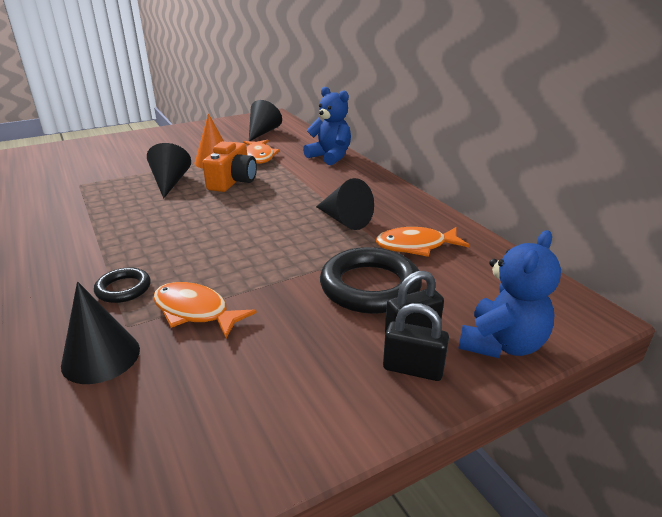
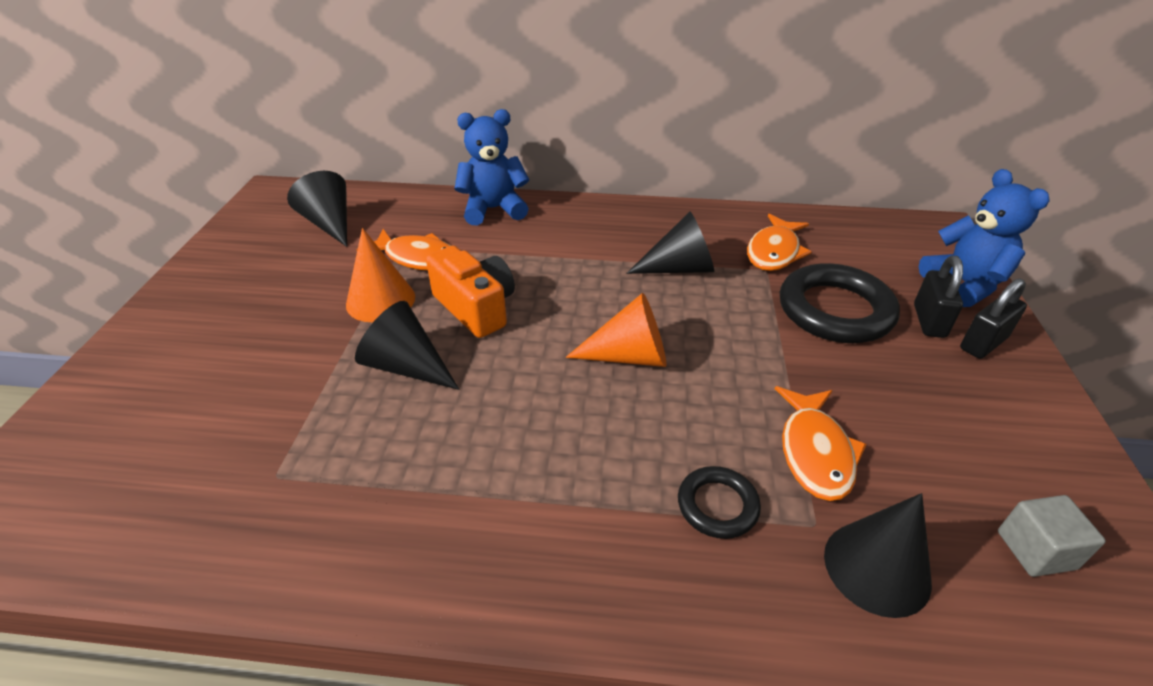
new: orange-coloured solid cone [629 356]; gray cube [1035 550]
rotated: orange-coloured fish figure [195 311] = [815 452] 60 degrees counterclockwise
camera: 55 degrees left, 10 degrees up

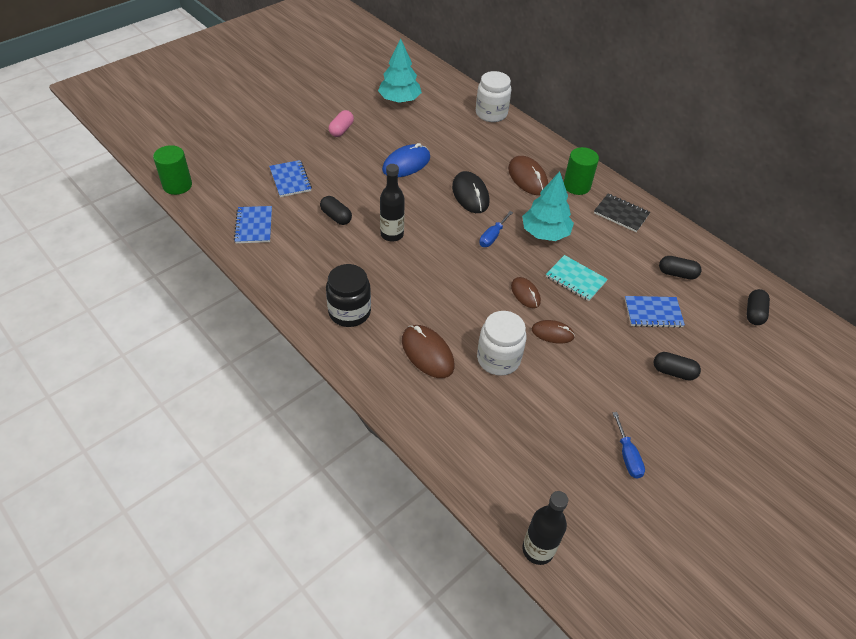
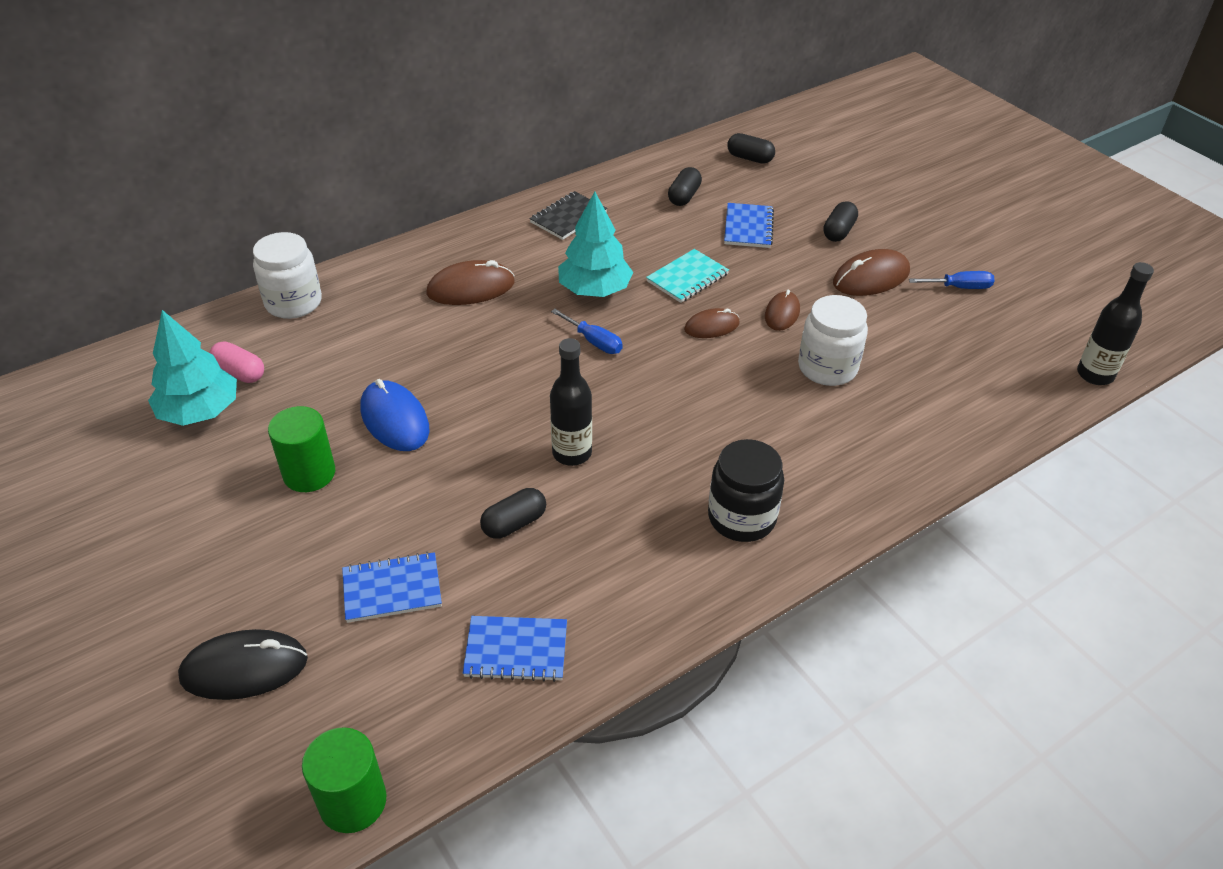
shifted: pink capsule [341 130] to [240 373]; emerald cylinder [576 186] to [309 473]; ebony computer mouse [470 194] to [244 668]; russet computer mouse [427 353] to [871 277]
camera: 80 degrees left, 5 degrees down

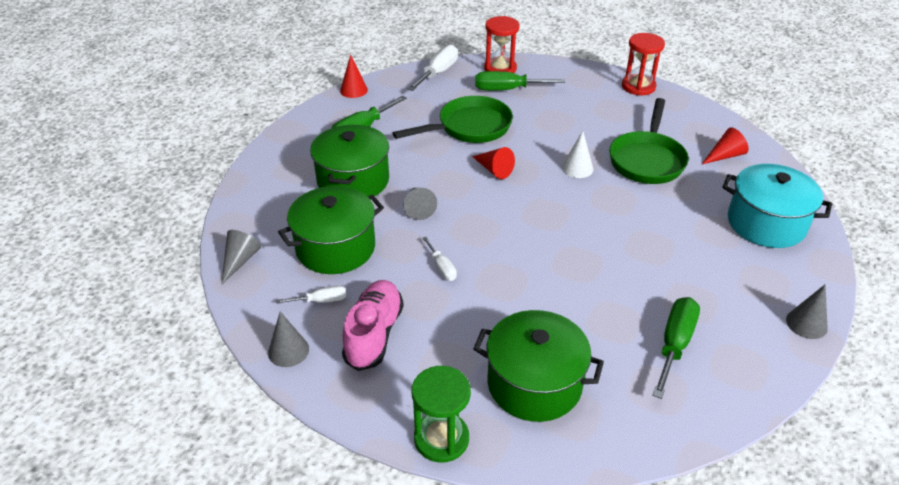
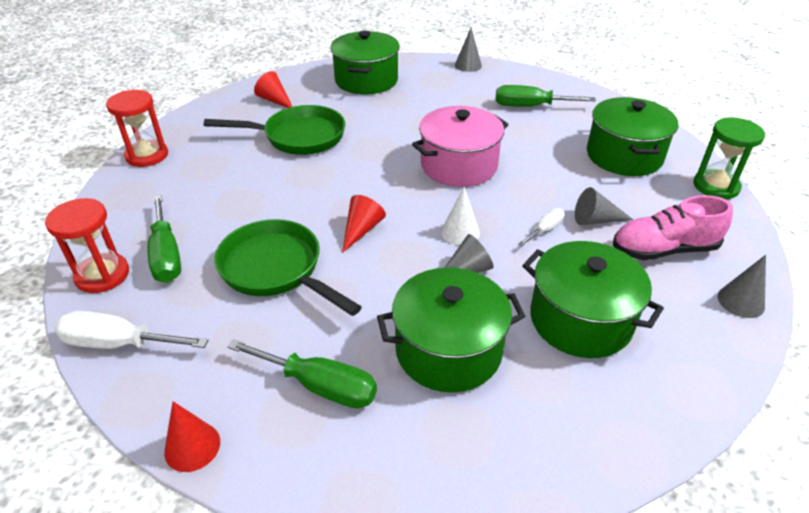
gone: white screwdriver [321 300]
new: pink pot [459 165]
shifted: white solid cone [577 168] to [460 232]; gray solid cone [240 260] to [595 220]
repainted: turquoise pot [766 223] to emerald pot [366 80]
camera: 110 degrees left, 0 degrees up

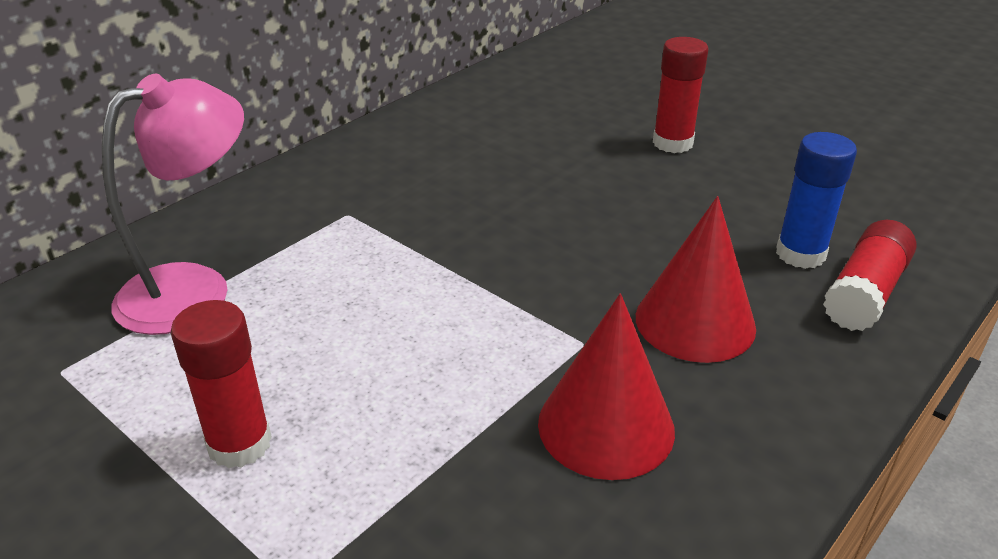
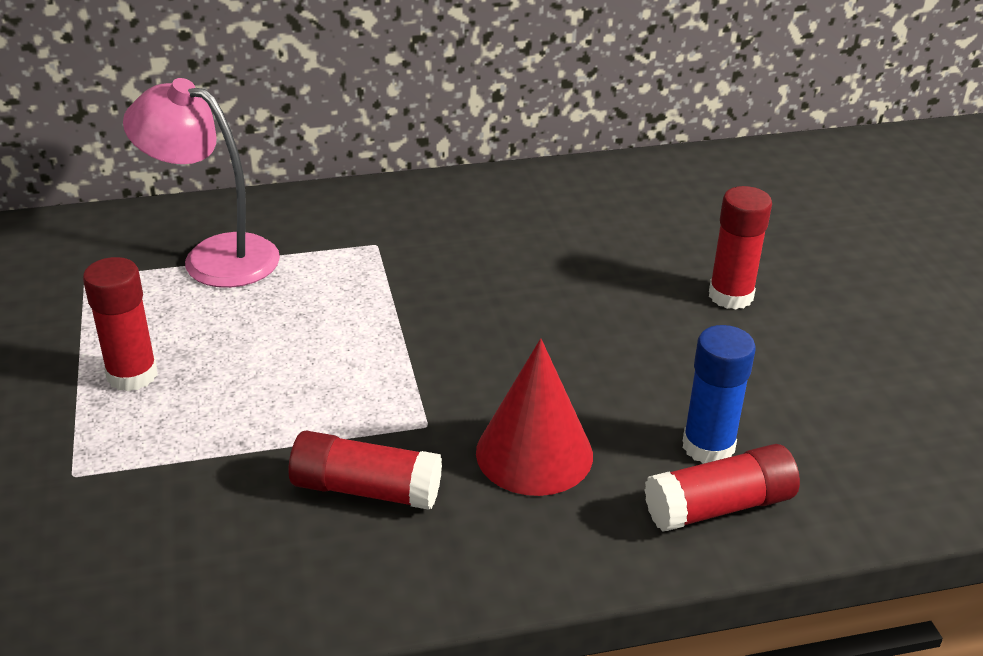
swapped: red solid cone [606 426] to red glue [366 489]
rotated: pink lamp [195 289] = [214 256] 150 degrees counterclockwise
camera: 35 degrees right, 0 degrees up

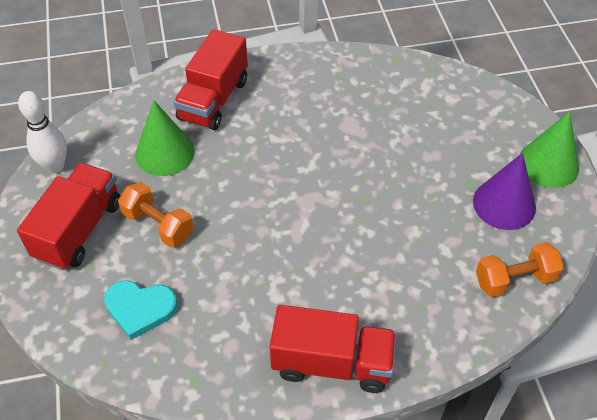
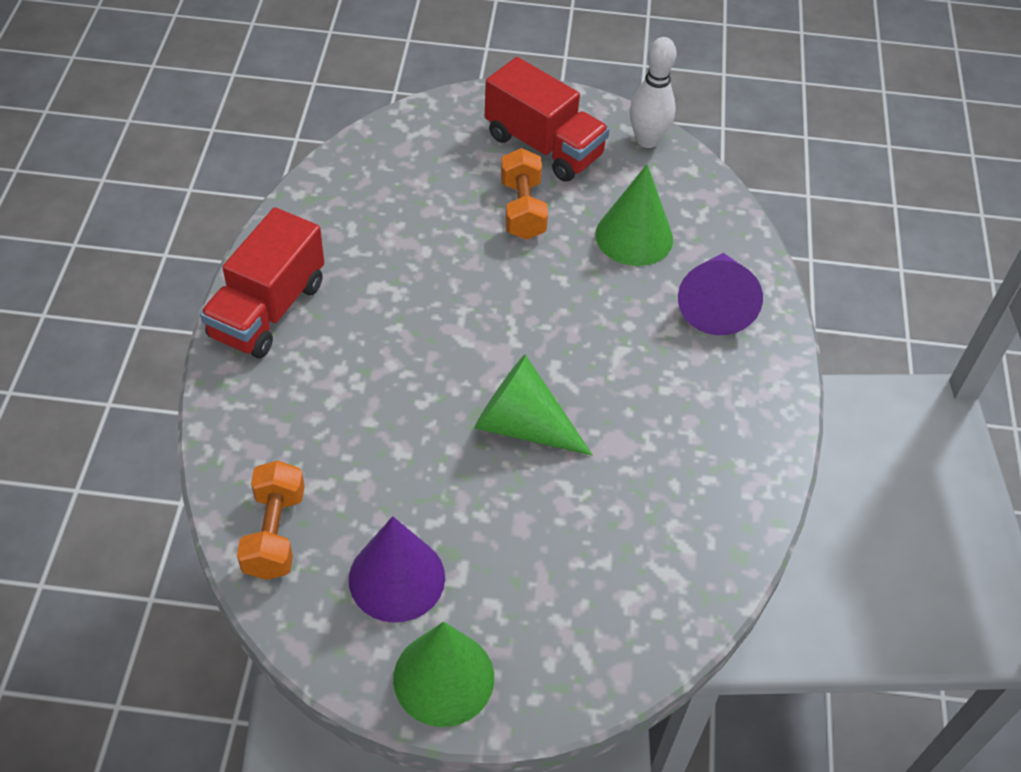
gone: turquoise love heart [140 309]
new: emerald solid cone [522 425]
swapped: red toy truck [213 99] to royal purple solid cone [715 304]
rotated: orange-coloured dumbbell [158 225] = [522 209] 60 degrees counterclockwise
camera: 105 degrees right, 0 degrees up

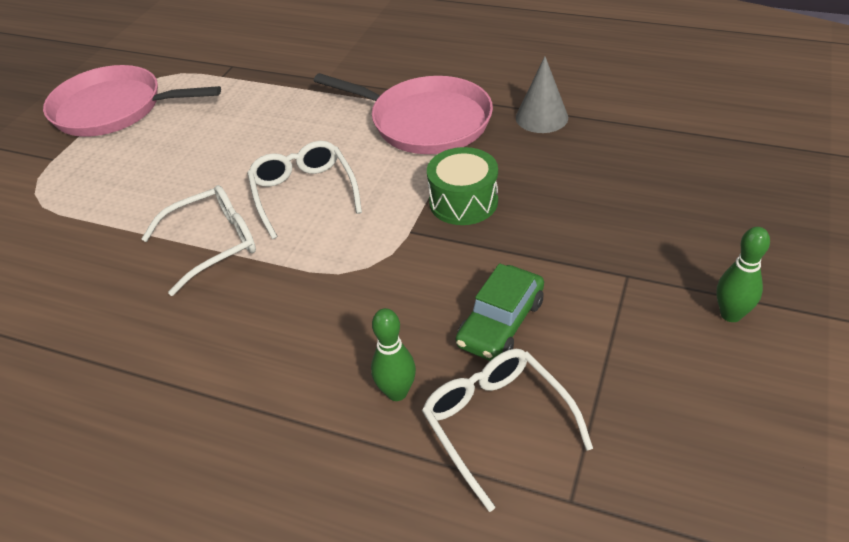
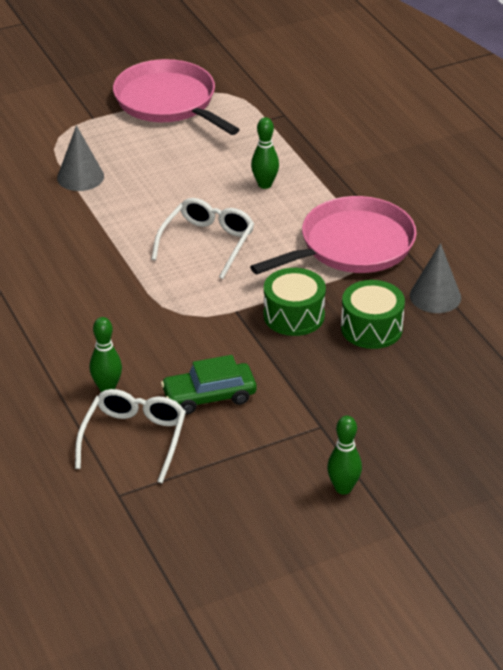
gone: white glasses [213 244]
new: emerald bowling pin [265 184]; gray solid cone [80 177]; emerald snare drum [371 328]
rotated: pink skillet [425 121] = [352 246] 105 degrees counterclockwise
camera: 40 degrees right, 5 degrees down

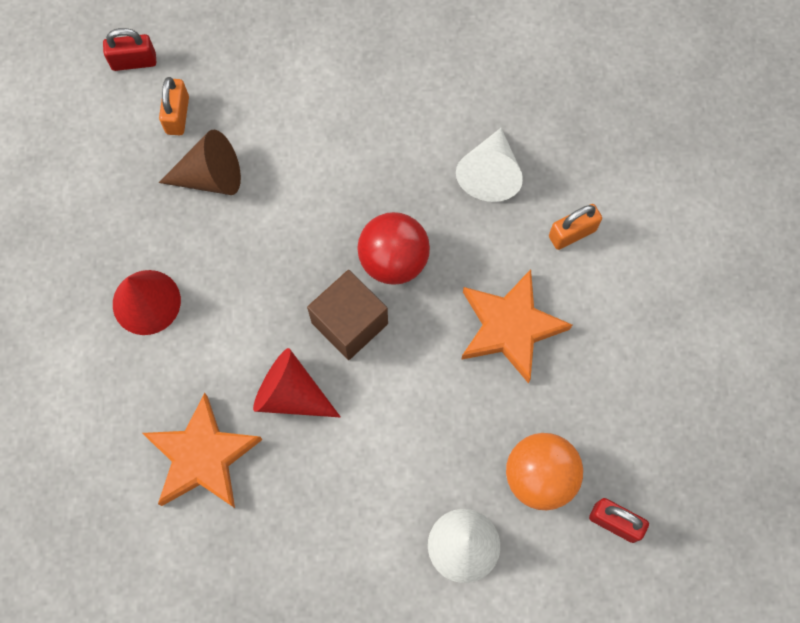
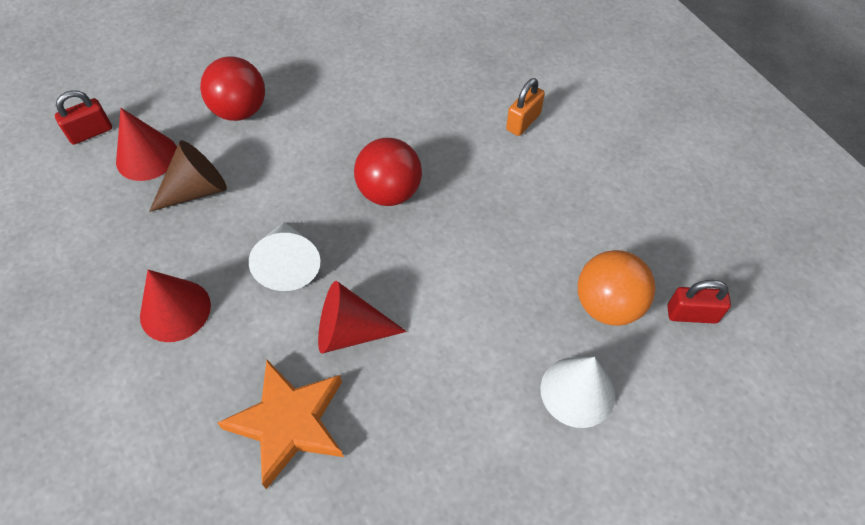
gone: orange-coloured star [510 327]; russet cube [349 323]
new: red play ball [240 111]
shifted: white solid cone [490 173] to [288 264]
swapped: orange-coloured small lock [177 115] to red solid cone [147 157]
camera: 25 degrees left, 15 degrees down

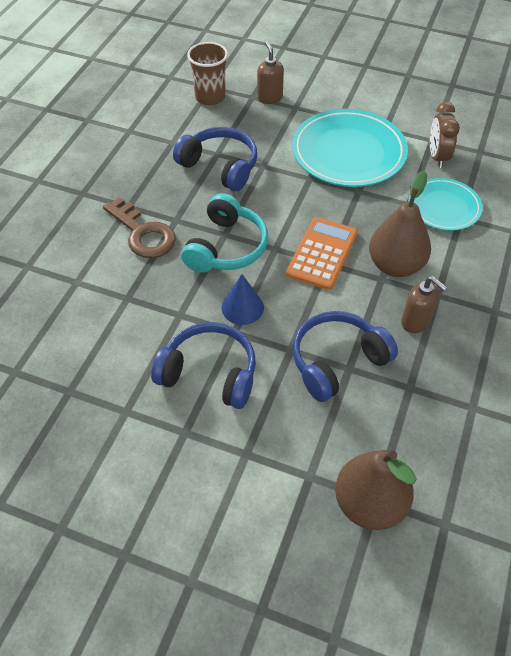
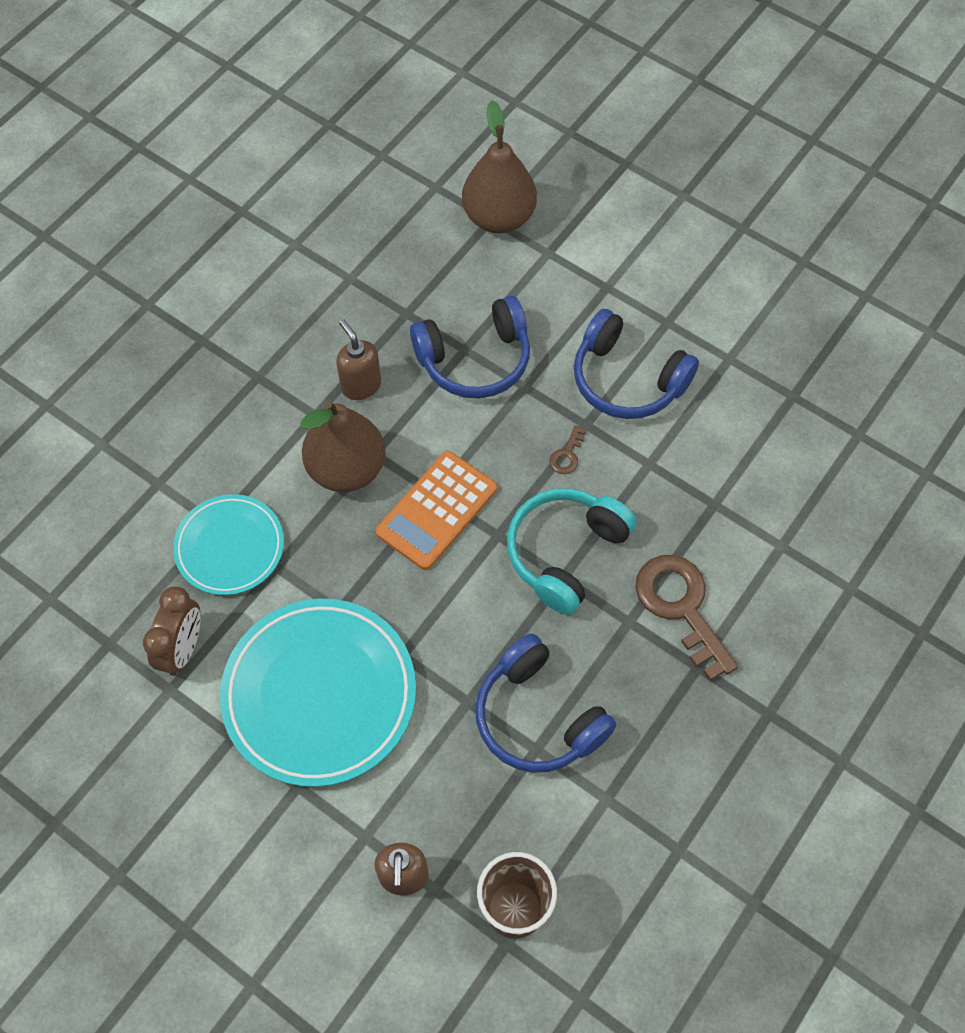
swapped: blue solid cone [242 307] to russet key [567 455]
camera: 165 degrees left, 10 degrees up

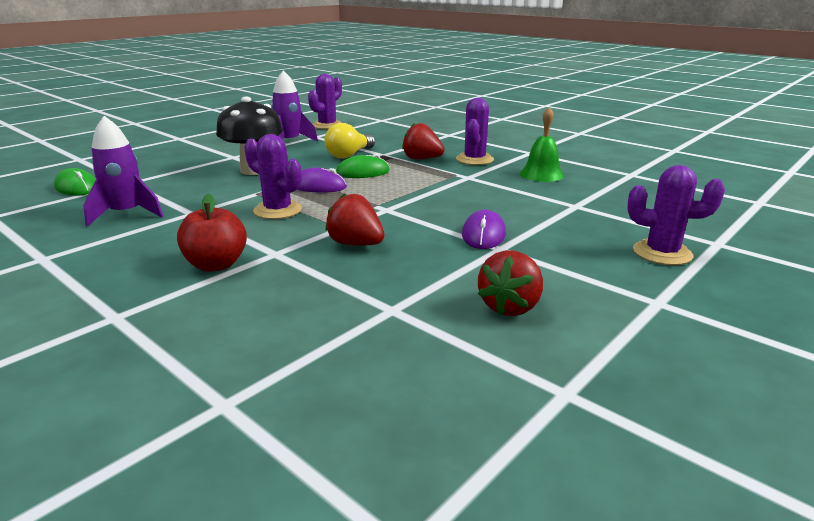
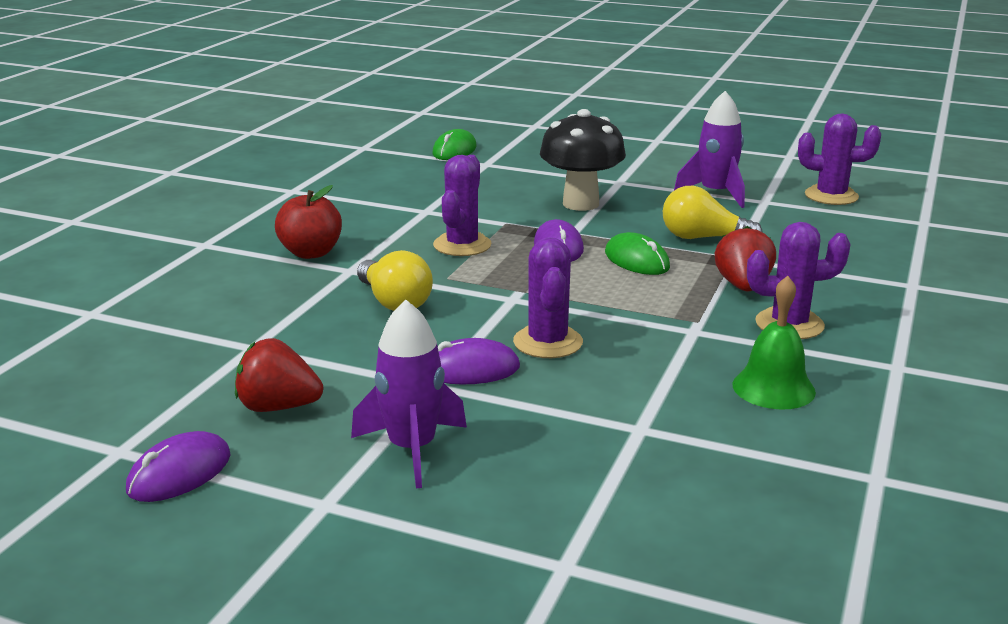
new: royal purple computer mouse [179 473]
shifted: royal purple rocket [126 214] to [412 449]; royal purple prickly plant [662 253] to [548 342]
swapped: red toy strawberry [356 244] to golden bulb [394 302]
camera: 70 degrees right, 0 degrees up

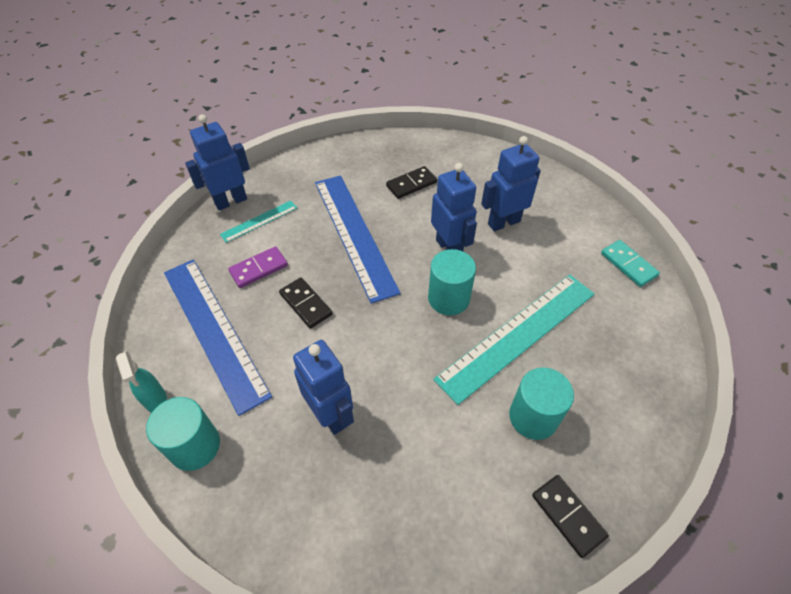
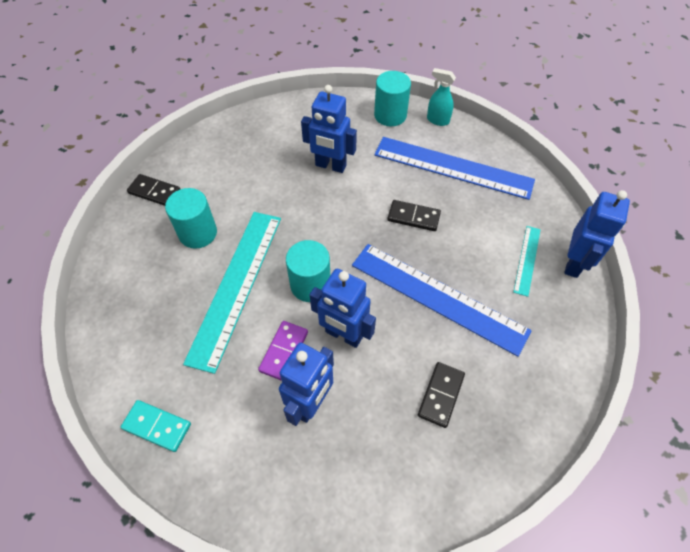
shifted: royal purple domino piece [259 269] to [284 351]
camera: 145 degrees right, 5 degrees up

